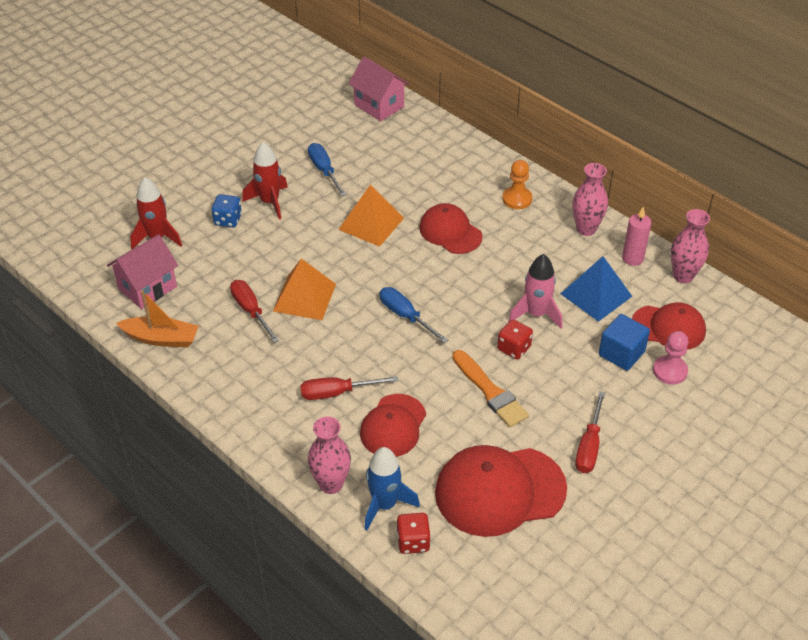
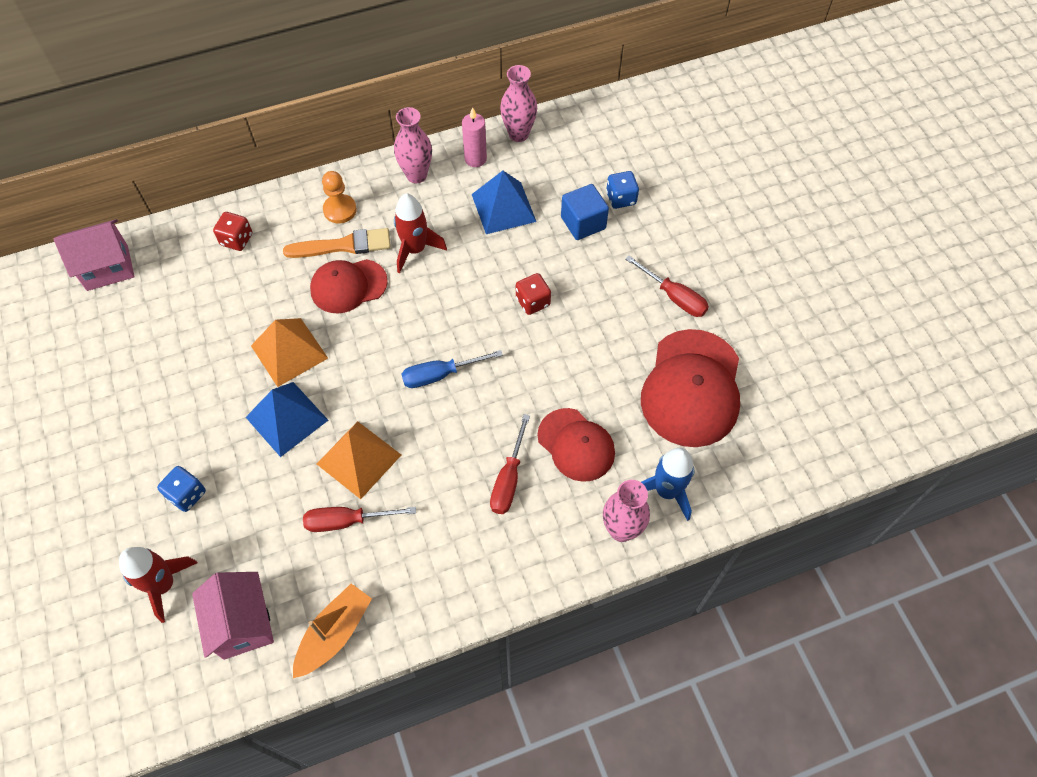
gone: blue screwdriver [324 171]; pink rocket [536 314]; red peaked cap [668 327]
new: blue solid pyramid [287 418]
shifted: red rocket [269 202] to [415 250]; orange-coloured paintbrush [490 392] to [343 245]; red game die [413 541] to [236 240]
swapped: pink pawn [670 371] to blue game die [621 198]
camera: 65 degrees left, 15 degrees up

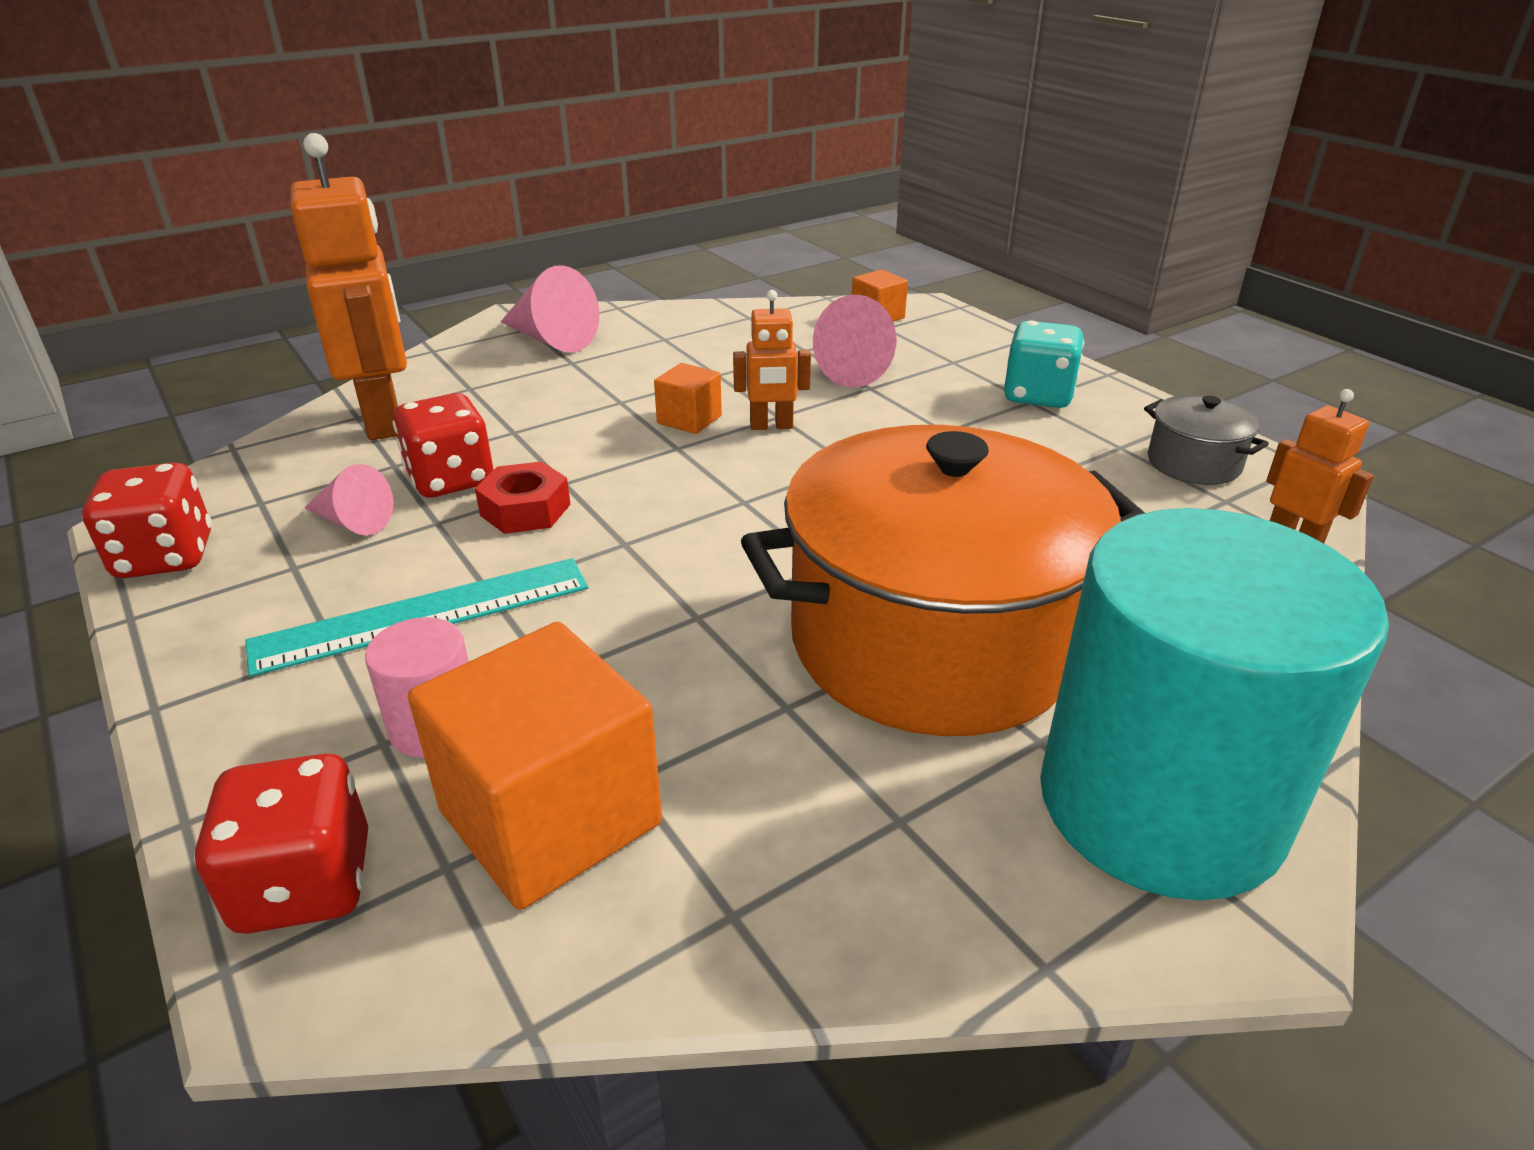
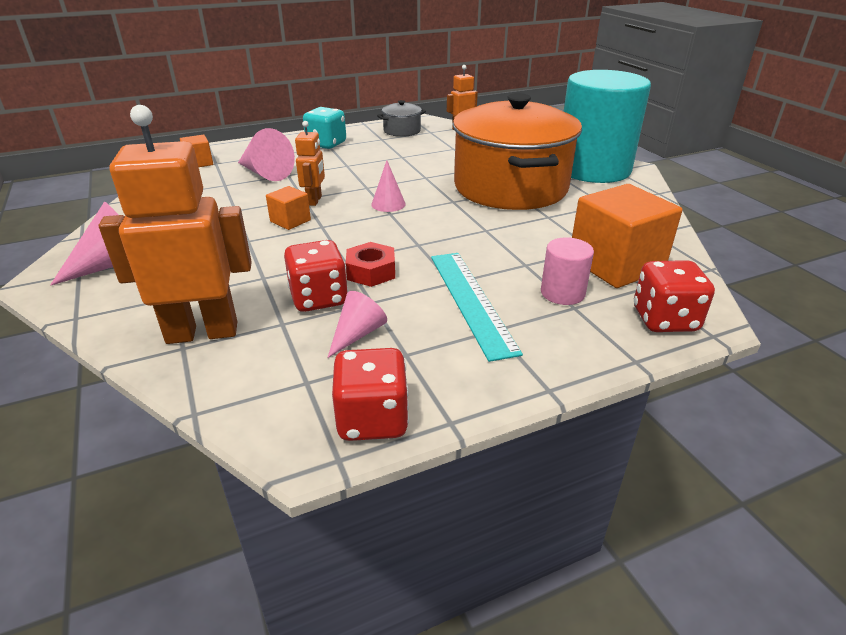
new: pink solid cone [388 204]
camera: 80 degrees left, 0 degrees up

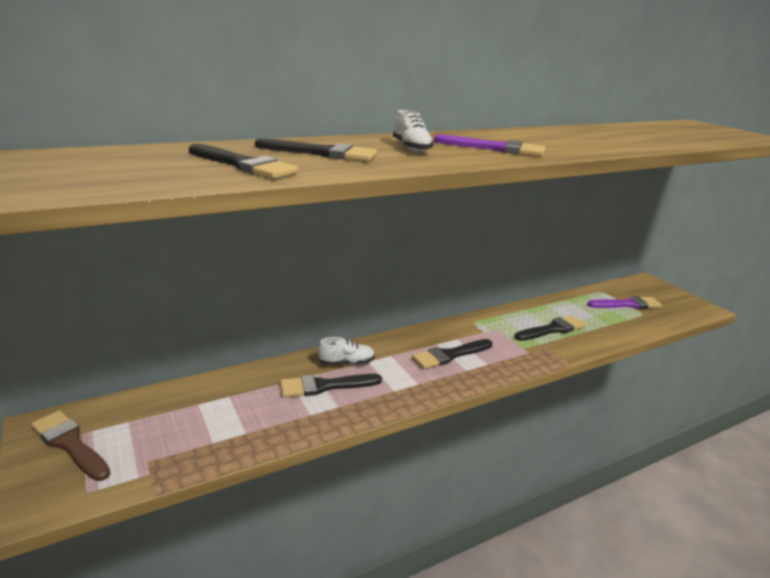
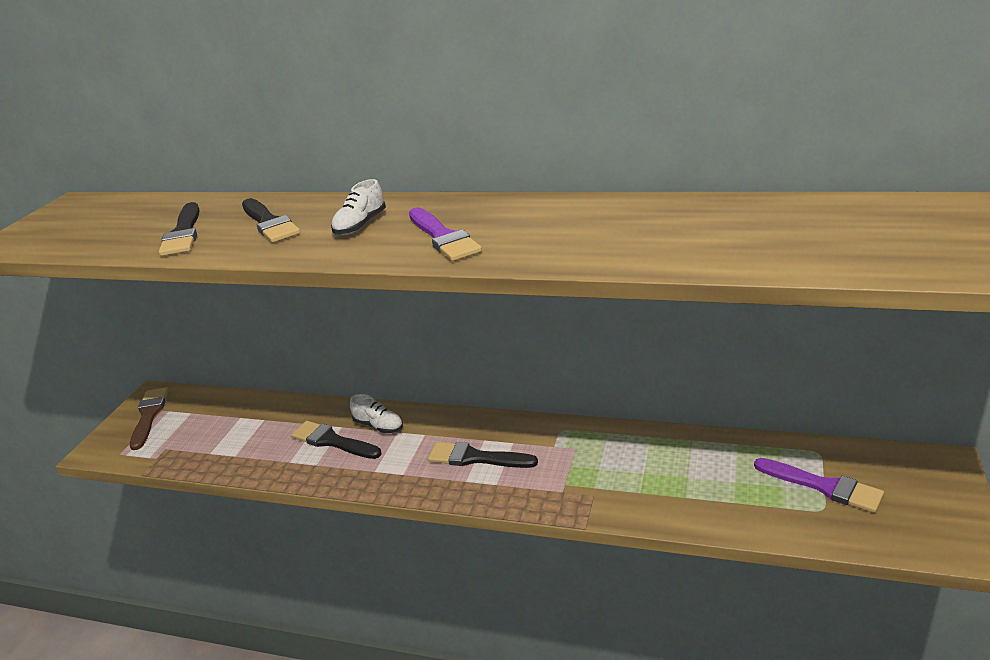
gone: ebony paintbrush [552 329]
camera: 50 degrees right, 5 degrees up

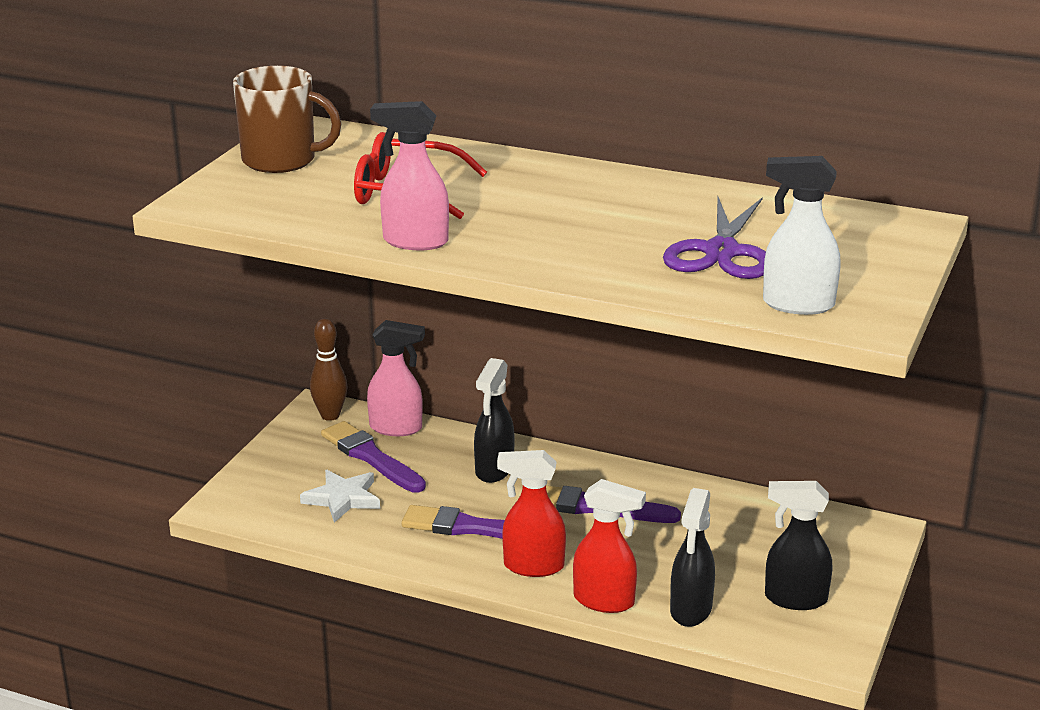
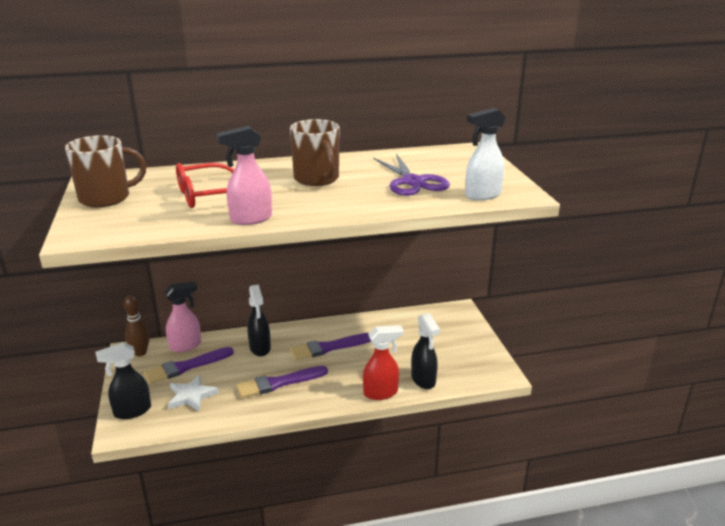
gone: red spray cleaner [532 566]
new: russet mug [317 179]
shifted: ebony spray cleaner [794 599] to [132 411]
rotated: royal purple paintbrush [371 457] = [186 367] 45 degrees counterclockwise
camera: 35 degrees left, 0 degrees up

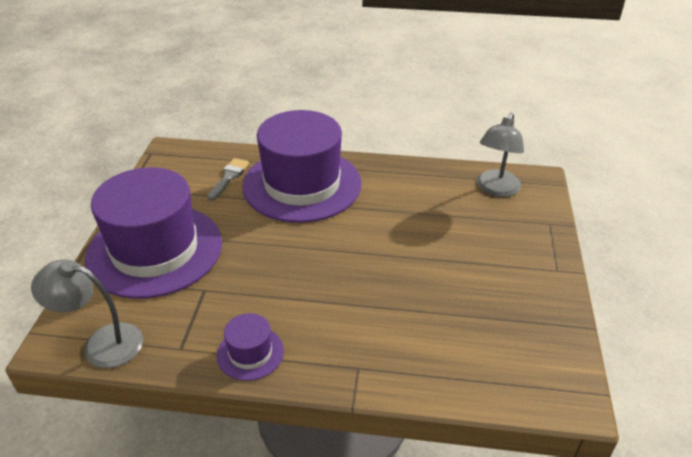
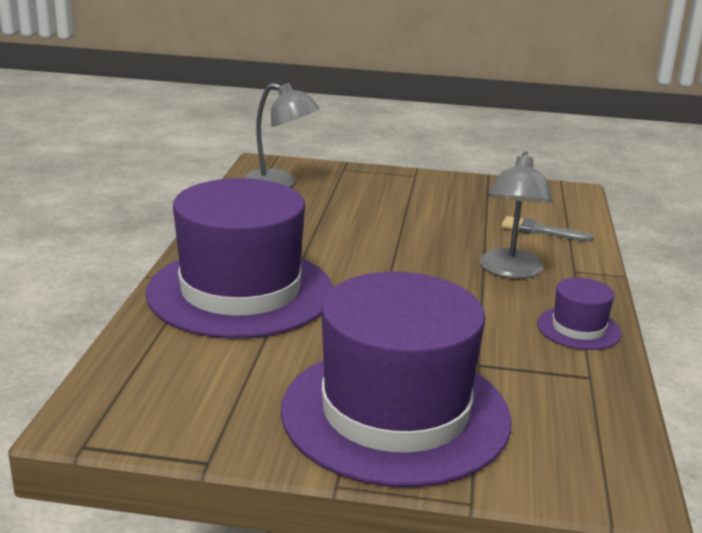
shifted: gray paintbrush [229 177] to [540 230]; gray lamp [101 343] to [510 271]
camera: 90 degrees left, 15 degrees down

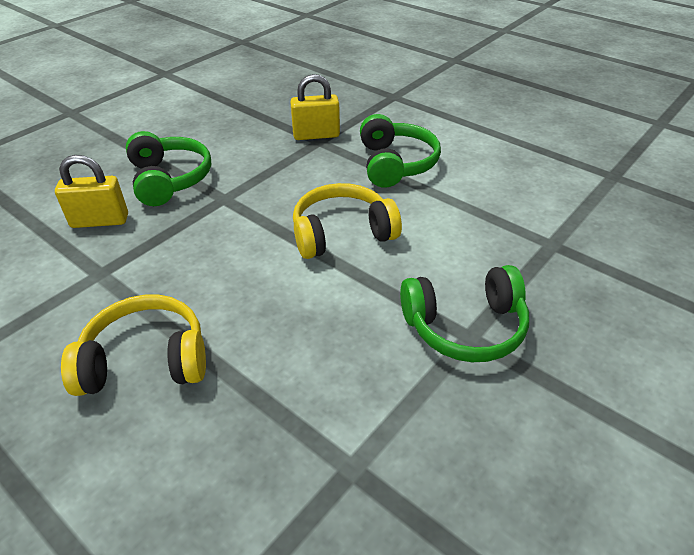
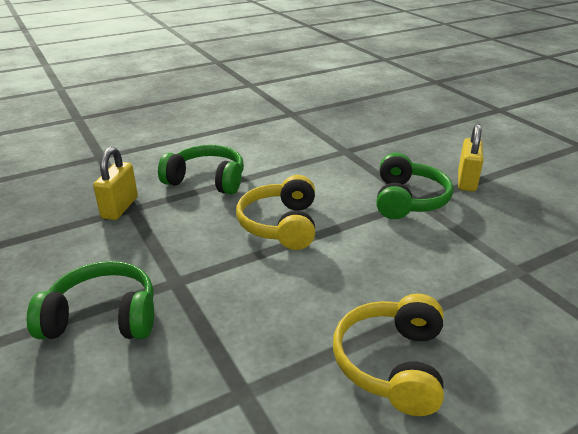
shifted: golden small lock [100 221] to [467 181]
camera: 70 degrees left, 10 degrees down

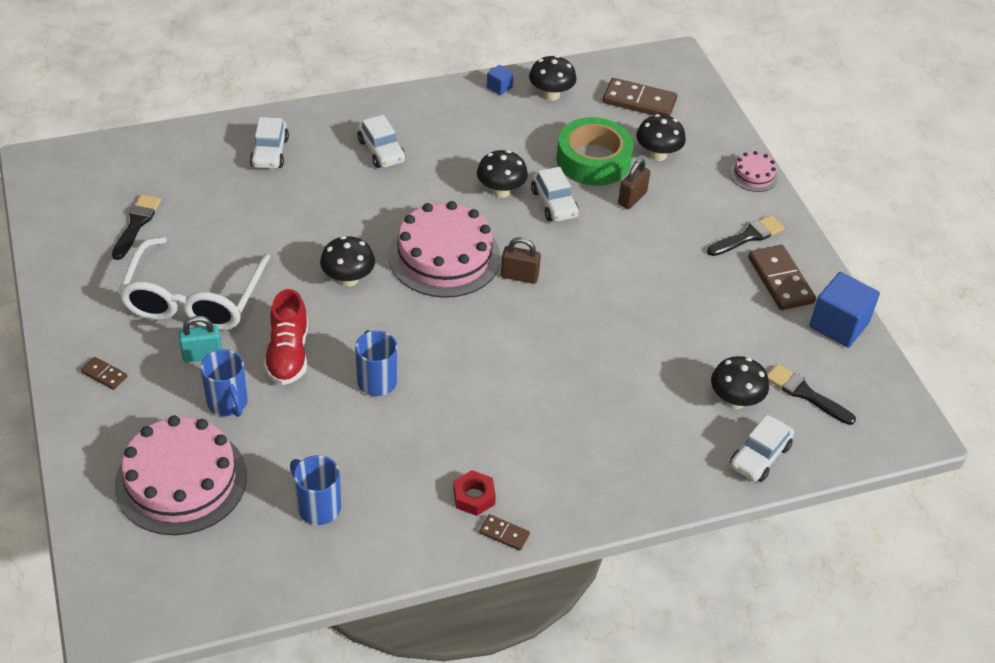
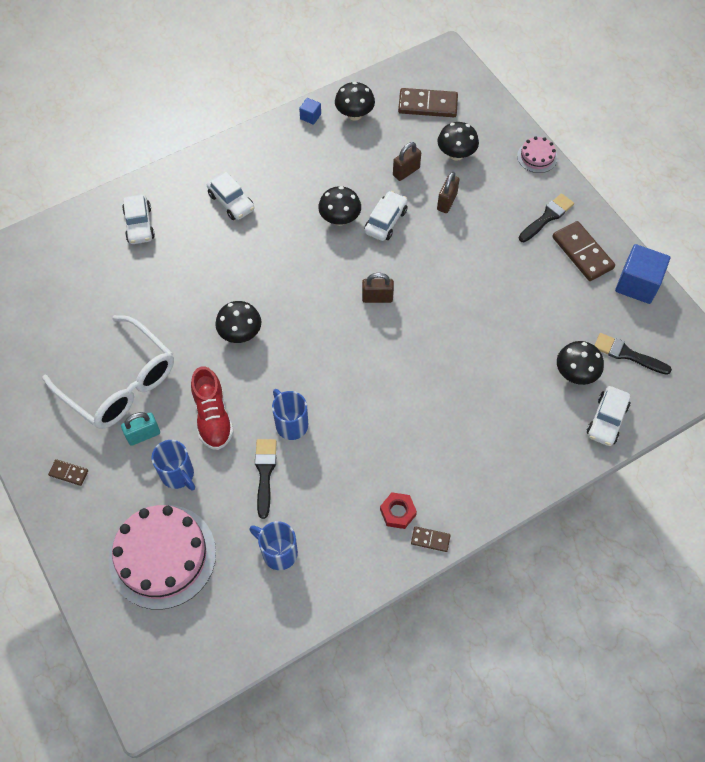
gone: pink gateau [444 256]
shifted: ebony paintbrush [136 224] to [265 473]
swapped: emerald sticky tape [593 160] to russet small lock [406 171]
rotated: white automobile [554 203] = [386 221] 120 degrees counterclockwise; white glasses [194 299] = [120 383] 45 degrees counterclockwise
camera: 10 degrees left, 15 degrees up

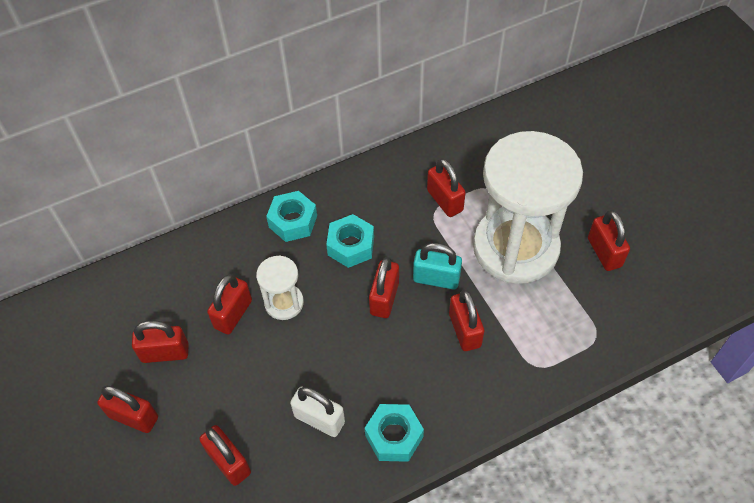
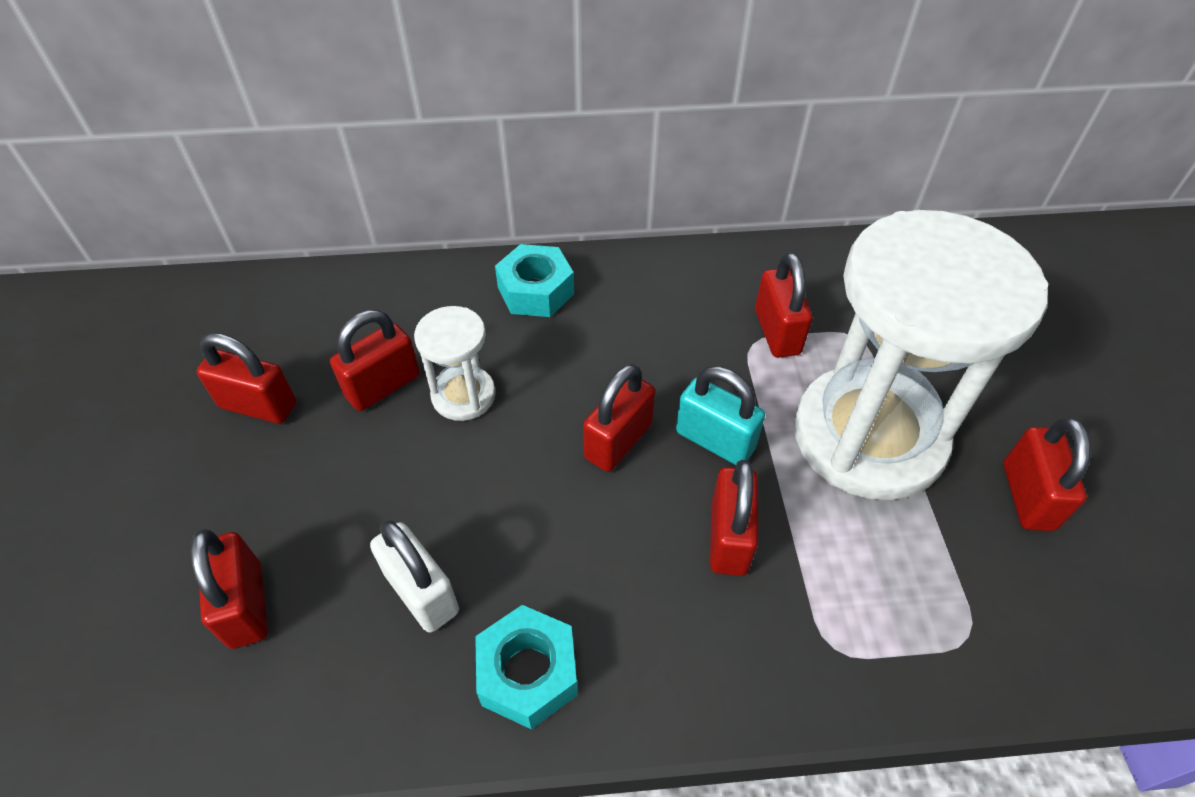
gone: turquoise hex nut [351 246]; red small lock [133 417]
camera: 20 degrees right, 5 degrees down

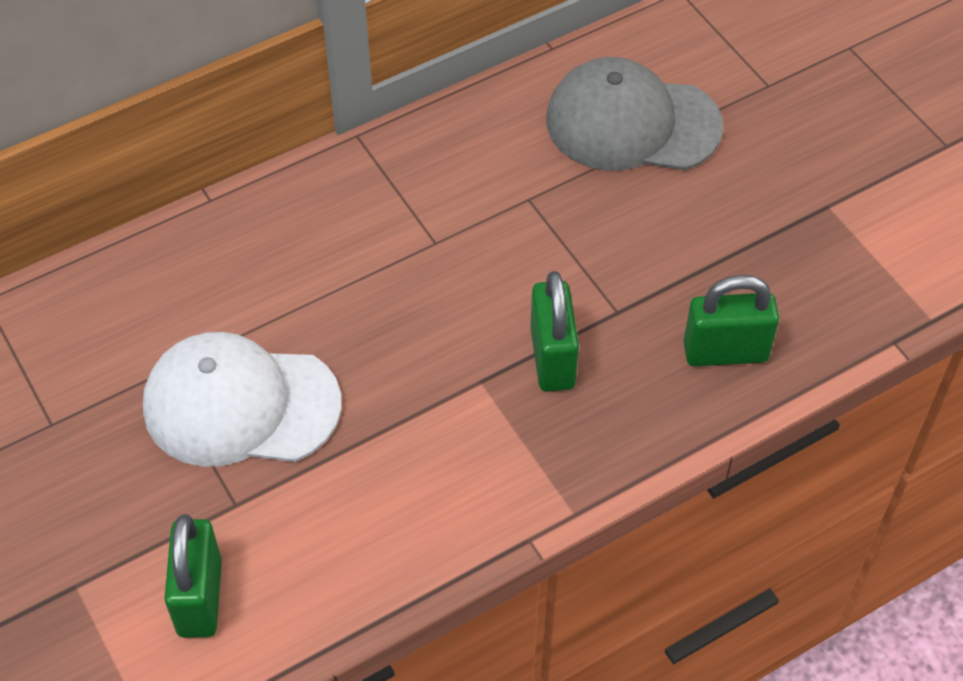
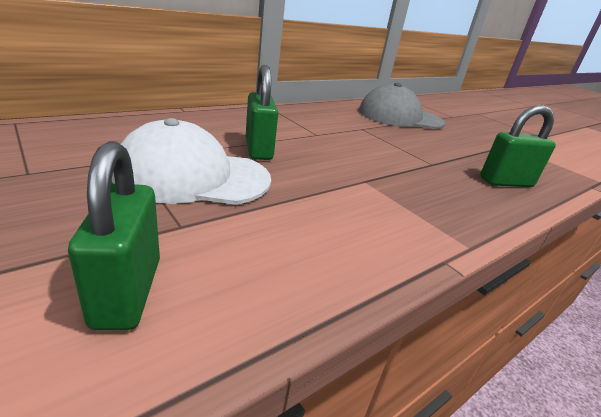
shifted: emerald small lock [552 358] to [258 150]
camera: 10 degrees left, 25 degrees down

